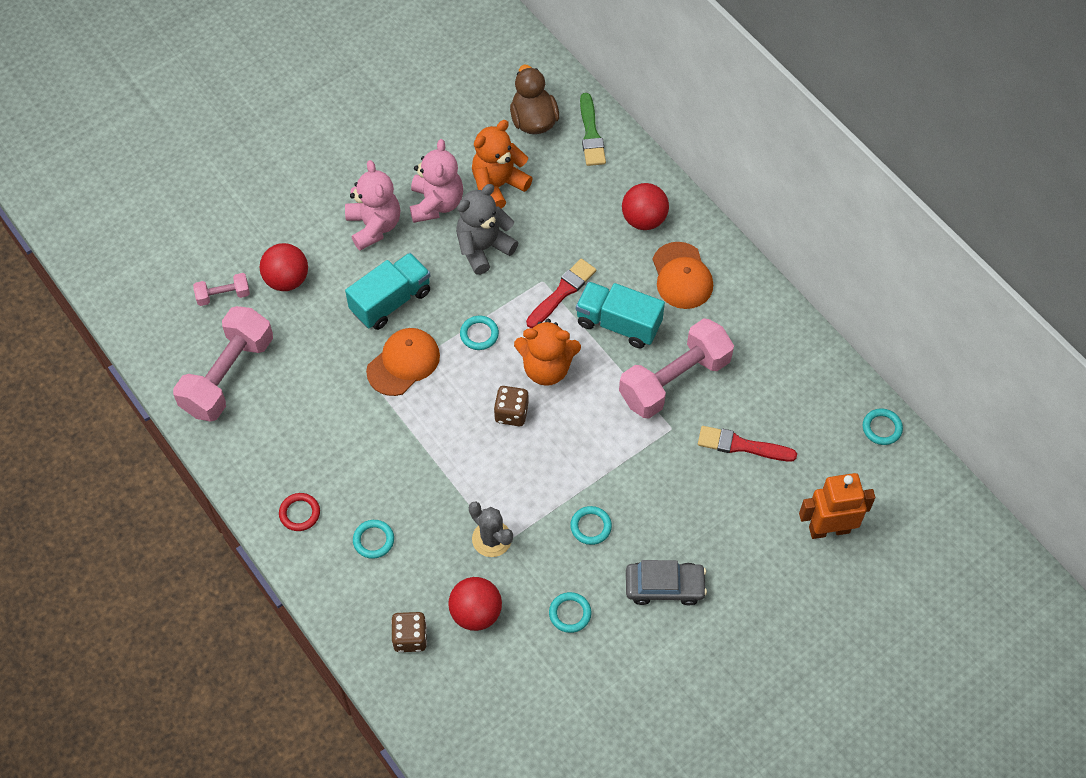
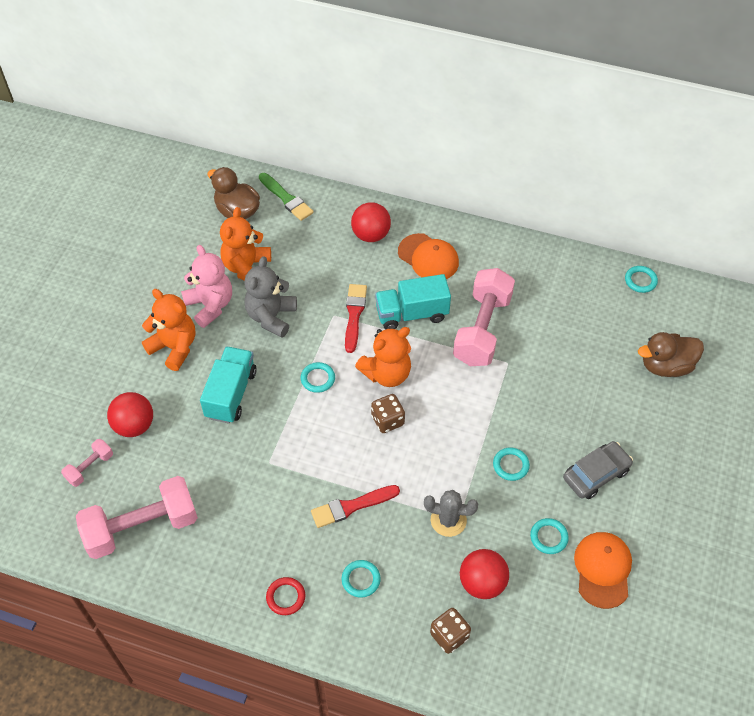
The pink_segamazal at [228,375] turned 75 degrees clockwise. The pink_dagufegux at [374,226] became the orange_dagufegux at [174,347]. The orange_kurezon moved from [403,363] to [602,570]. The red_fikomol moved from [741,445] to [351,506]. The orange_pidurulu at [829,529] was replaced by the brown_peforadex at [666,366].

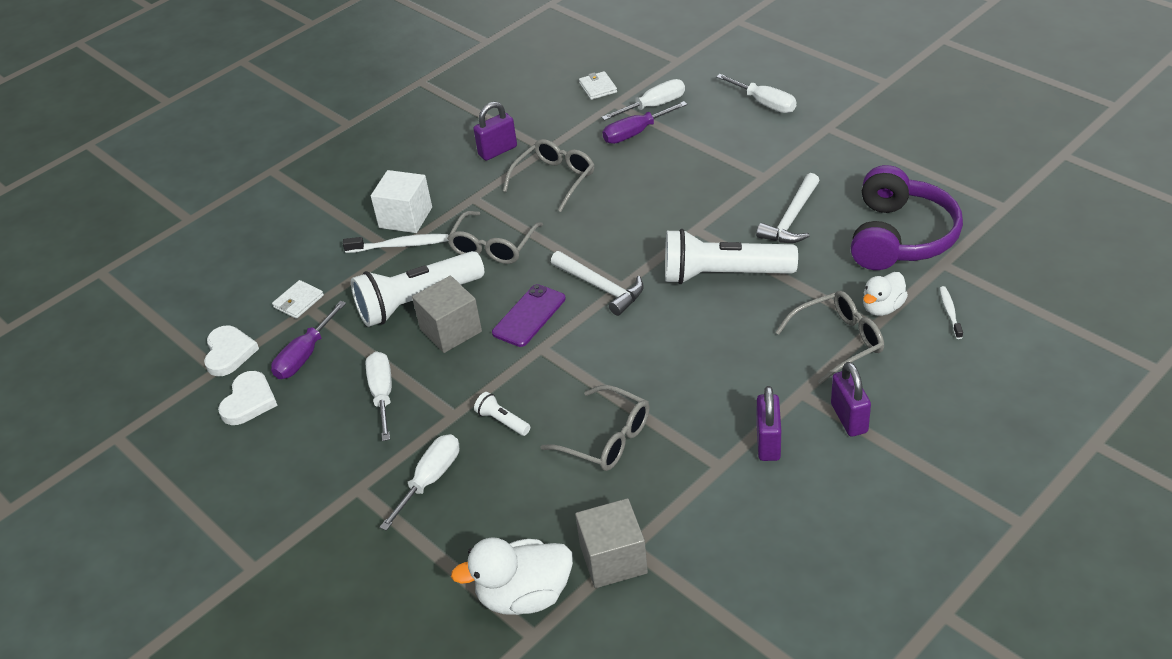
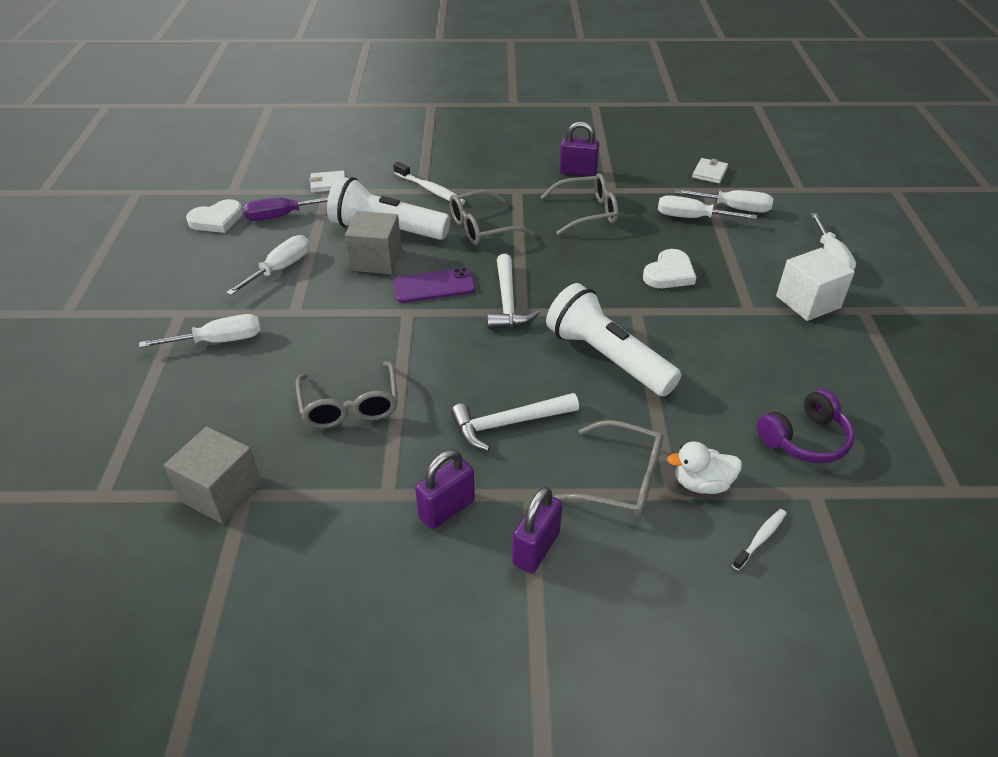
The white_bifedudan moved from [229,353] to [669,273]. The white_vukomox moved from [405,217] to [808,302]. The white_peforadex at [524,596] disappeared. The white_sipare at [502,421] disappeared. The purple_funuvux at [635,133] became the white_funuvux at [692,218]. The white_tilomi moved from [792,219] to [508,424]. The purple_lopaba at [900,237] changed to 0.60 times the size.

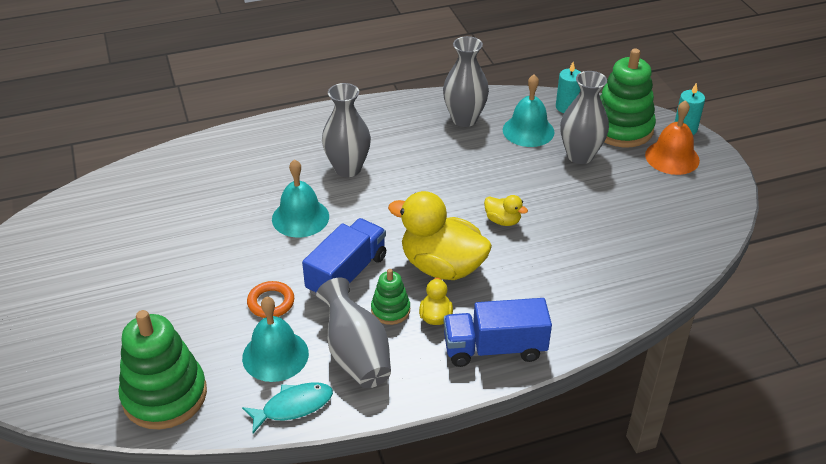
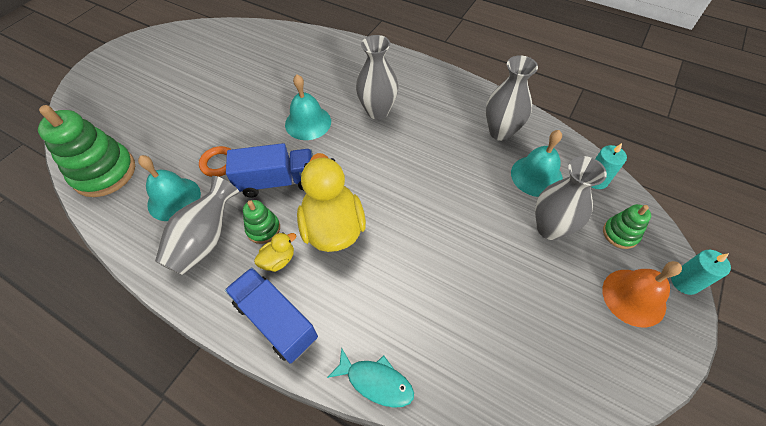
The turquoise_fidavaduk moved from [293,406] to [376,381]. The yellow_peforadex at [503,221] disappeared. The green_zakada at [621,128] changed to 0.51 times the size.

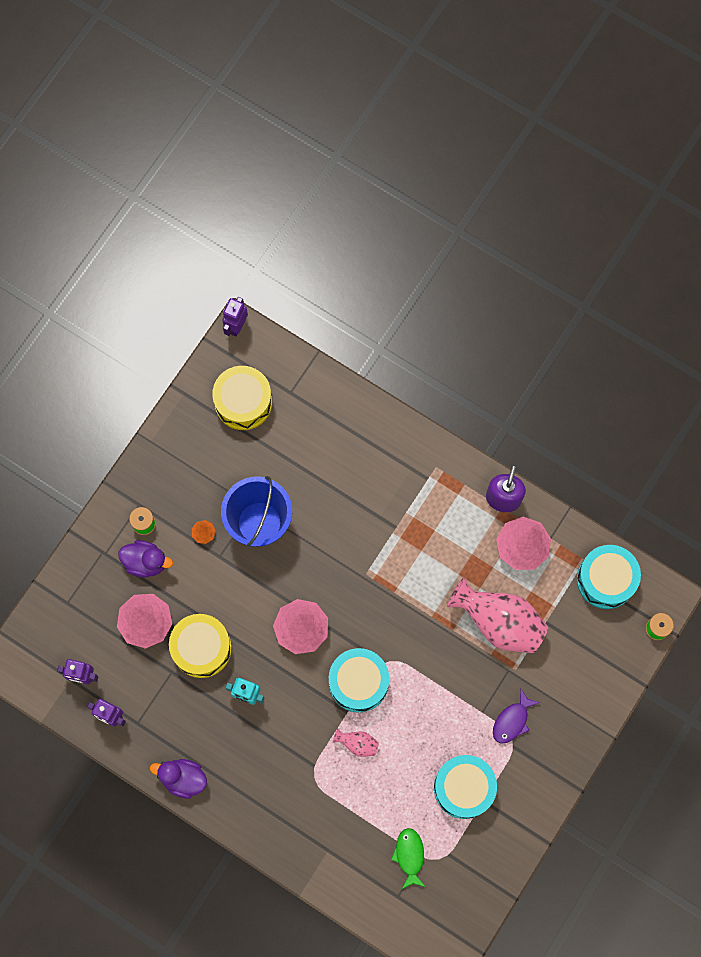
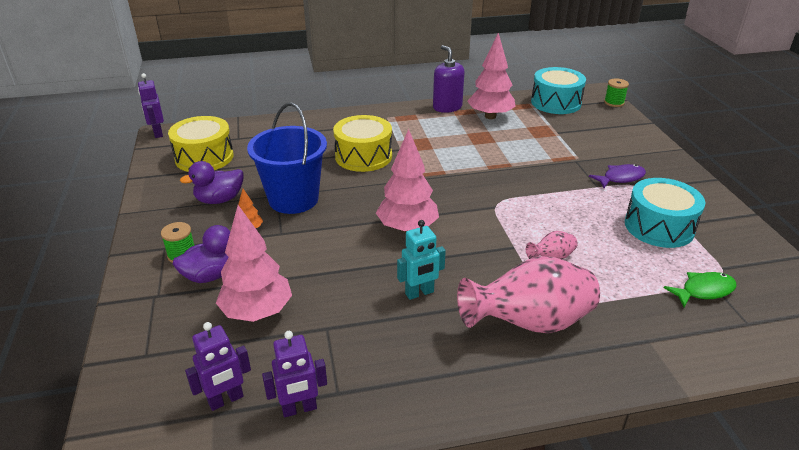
The purple_peforadex moved from [183,778] to [219,200]. The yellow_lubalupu moved from [201,648] to [363,156]. The turquoise_lubalupu at [358,682] disappeared. The green_fidavaduk at [409,856] turned 120 degrees clockwise. The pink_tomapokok moved from [499,622] to [529,323]. The purple_fidavaduk at [512,721] turned 105 degrees counterclockwise.

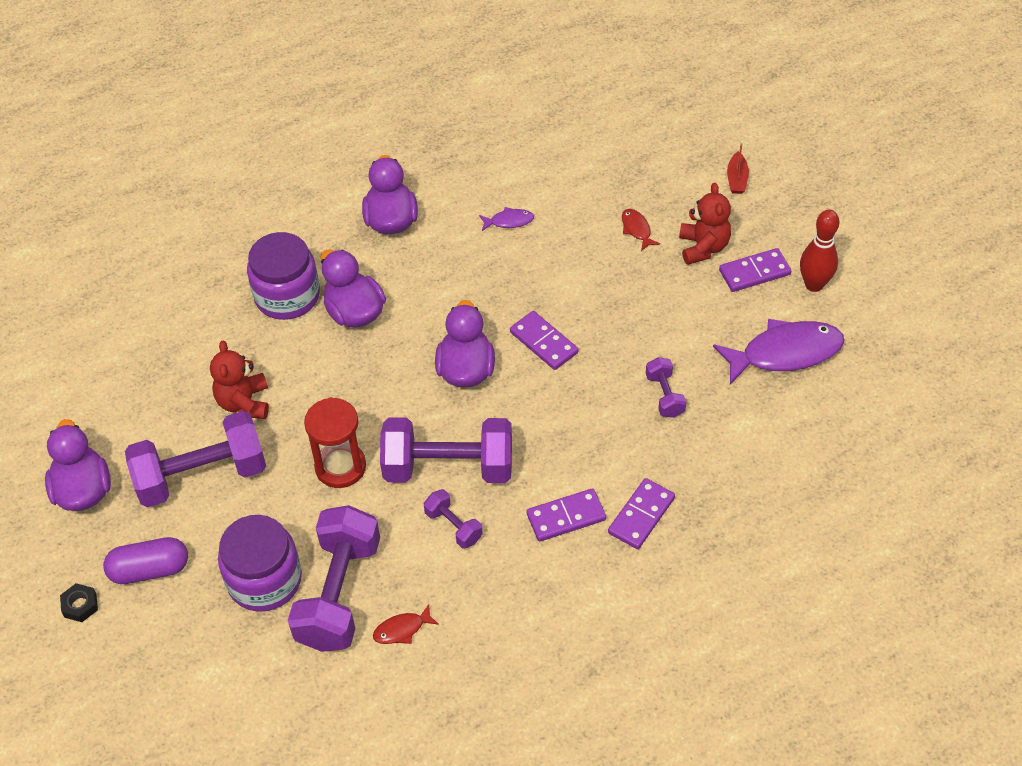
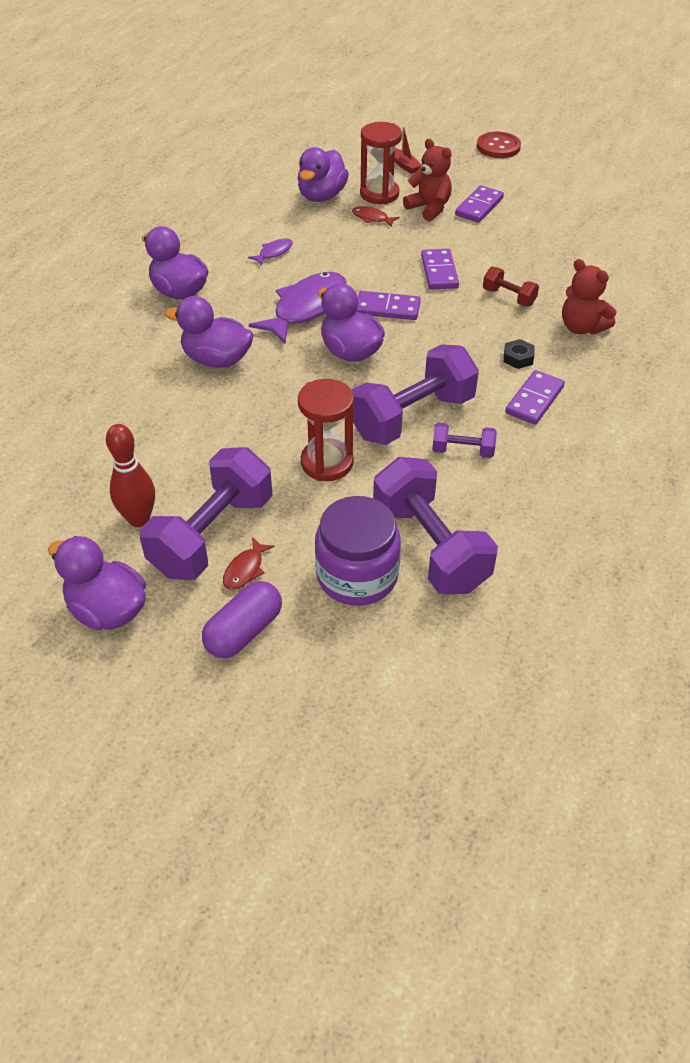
The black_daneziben moved from [80,605] to [518,358]. The red_dagufegux moved from [244,403] to [581,327]. The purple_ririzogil at [287,296] disappeared. The red_fidavaduk moved from [402,629] to [245,569]. The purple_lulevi moved from [641,515] to [439,272]. The purple_segamazal at [664,395] became the red_segamazal at [508,297]. The purple_fidavaduk moved from [785,353] to [306,308]. The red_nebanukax moved from [814,284] to [139,519]. The purple_peforadex at [321,196] appeared. The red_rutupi at [379,194] appeared. The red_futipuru at [498,147] appeared.

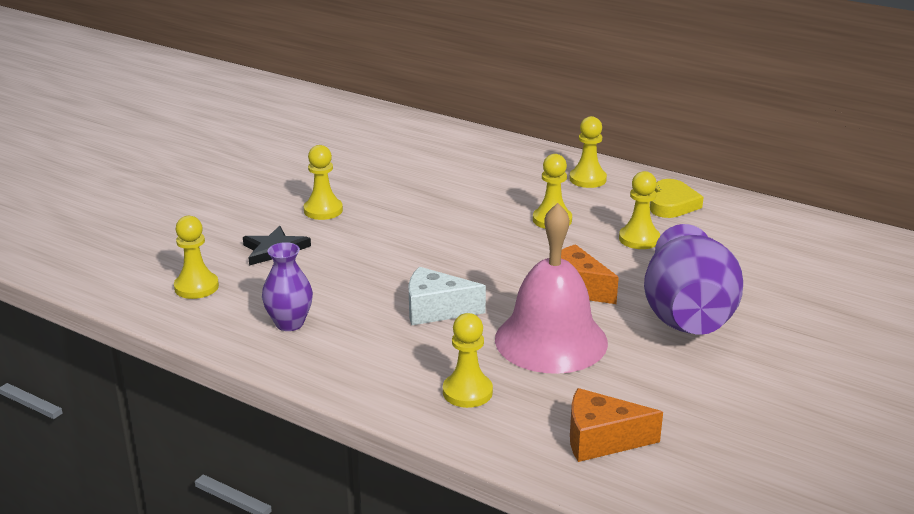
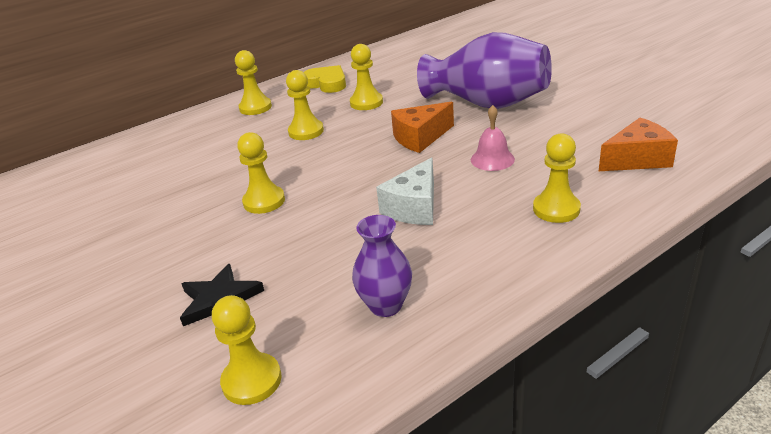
The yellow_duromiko moved from [323,210] to [264,201]. The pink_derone at [551,340] changed to 0.45 times the size. The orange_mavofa at [601,440] turned 135 degrees counterclockwise.

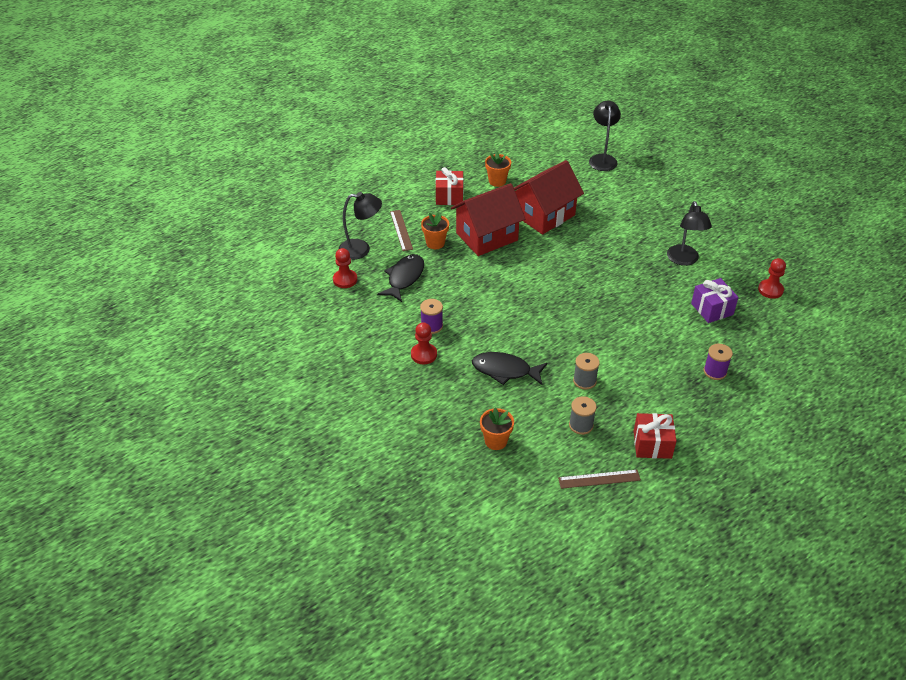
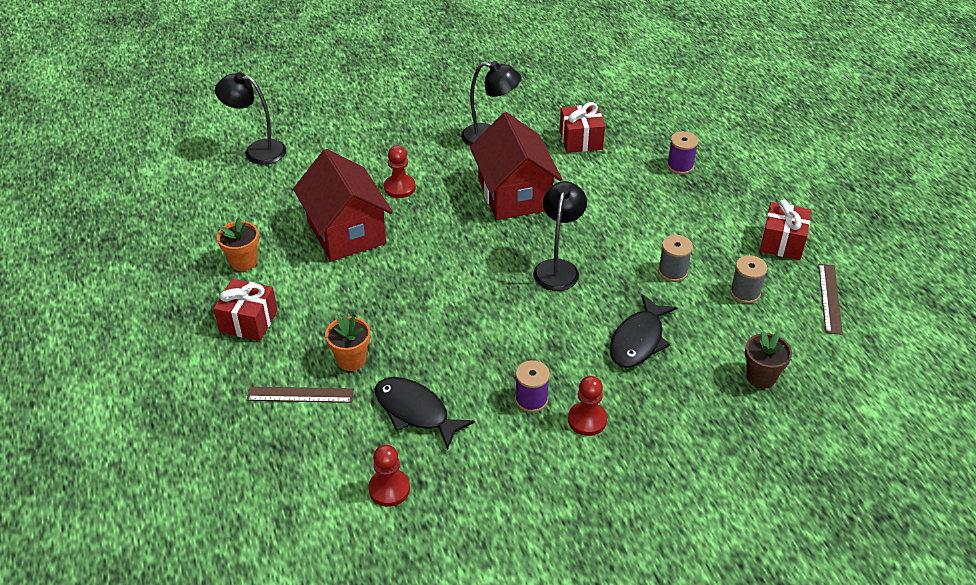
The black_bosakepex moved from [361,249] to [558,268]. The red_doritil moved from [487,237] to [514,194]. The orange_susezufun at [496,441] became the brown_susezufun at [761,377]. The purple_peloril at [712,309] became the red_peloril at [581,140]. The red_duromiko moved from [770,290] to [399,187].

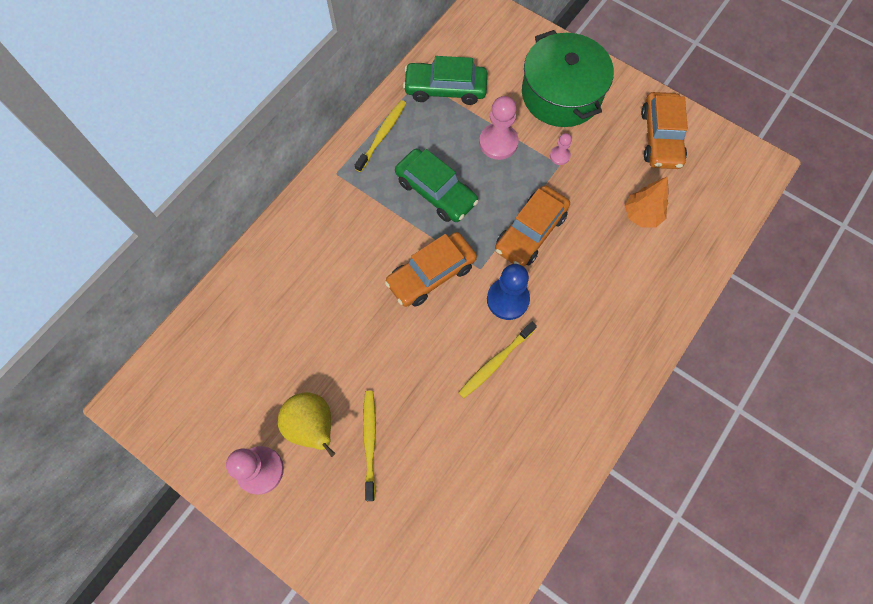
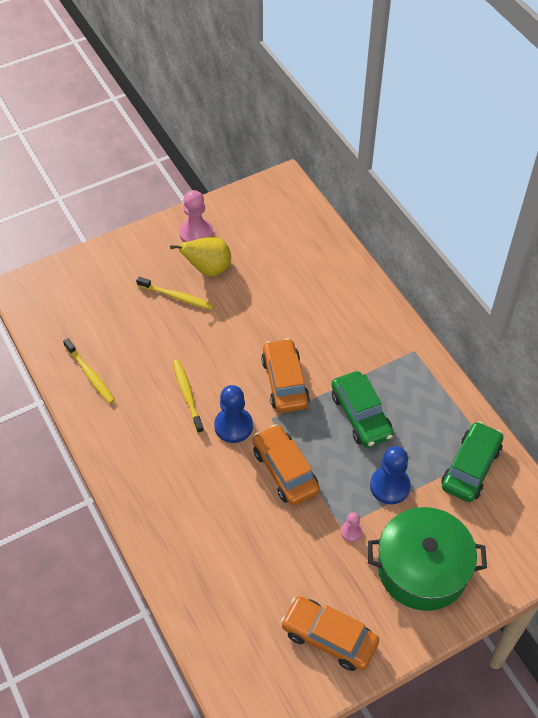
The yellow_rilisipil moved from [382,135] to [90,375]. The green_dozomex at [436,192] turned 90 degrees counterclockwise. The pink_duromiko at [498,142] became the blue_duromiko at [389,486]. The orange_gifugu at [641,215] disappeared.

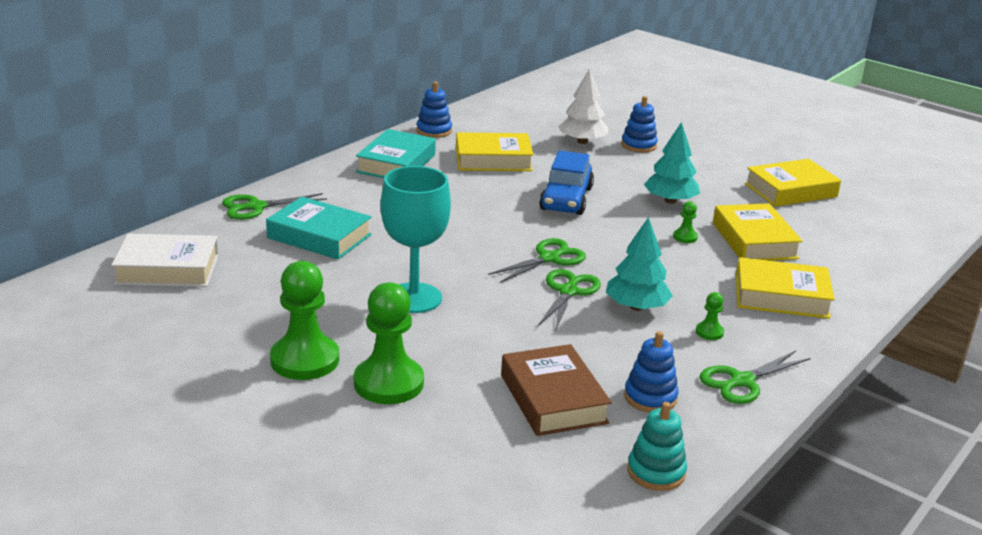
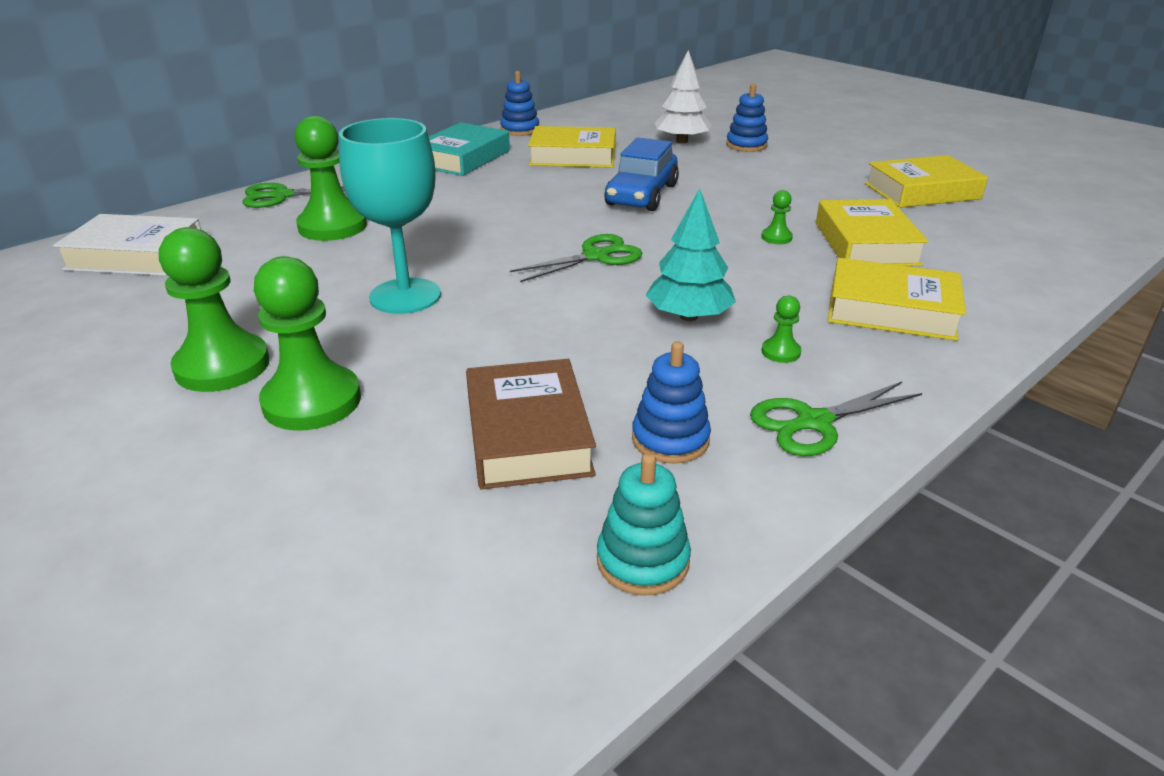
The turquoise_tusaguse at [319,236] was replaced by the green_duromiko at [332,226]. The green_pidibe at [568,292] disappeared. The turquoise_gifugu at [670,201] disappeared.

